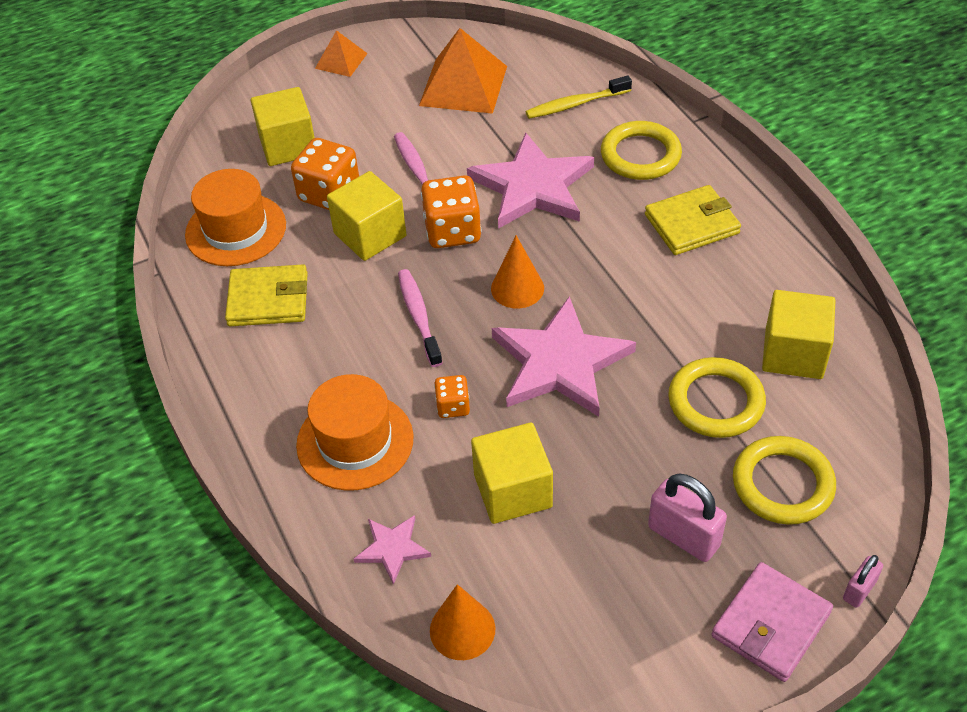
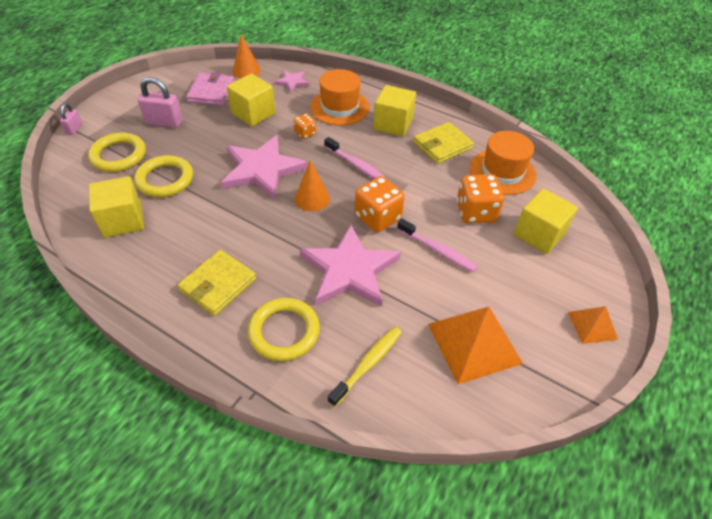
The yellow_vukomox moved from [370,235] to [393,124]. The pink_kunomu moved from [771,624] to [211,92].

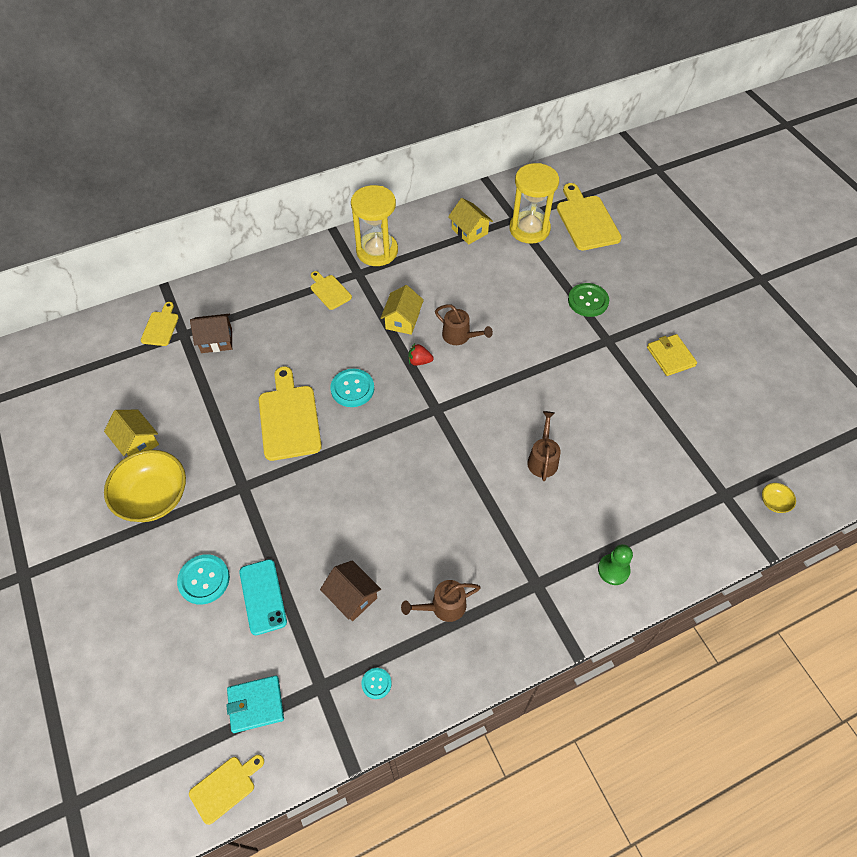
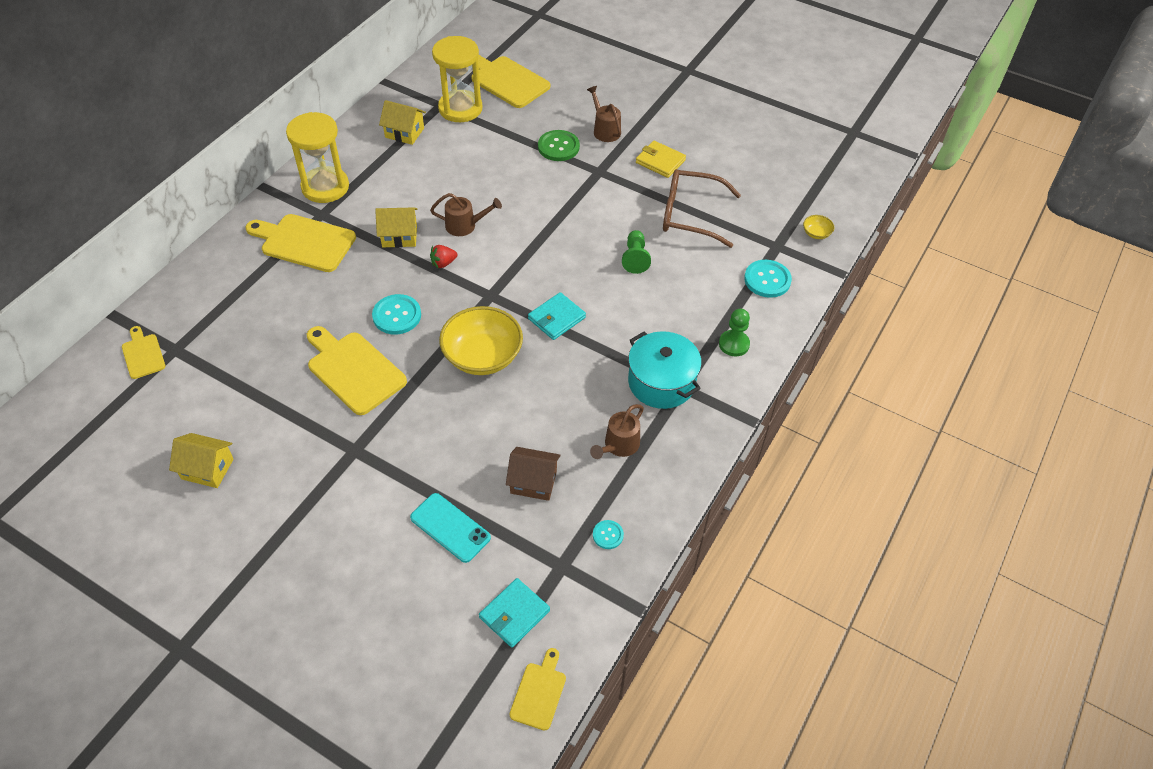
The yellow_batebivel moved from [154,497] to [482,356]. The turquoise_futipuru moved from [204,580] to [767,280]. The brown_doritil at [216,340] disappeared. The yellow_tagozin at [329,291] changed to 1.83 times the size. The yellow_doritil at [402,320] turned 75 degrees counterclockwise. The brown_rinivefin moved from [543,459] to [604,130]. The turquoise_kunomu at [556,318] appeared. The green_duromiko at [635,258] appeared. The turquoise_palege at [661,382] appeared. The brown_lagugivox at [690,215] appeared.

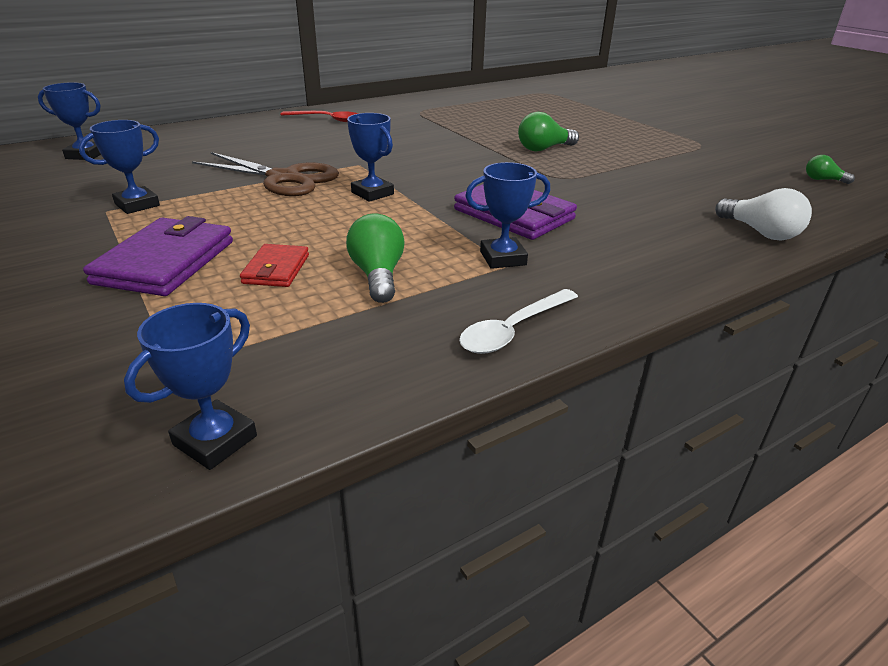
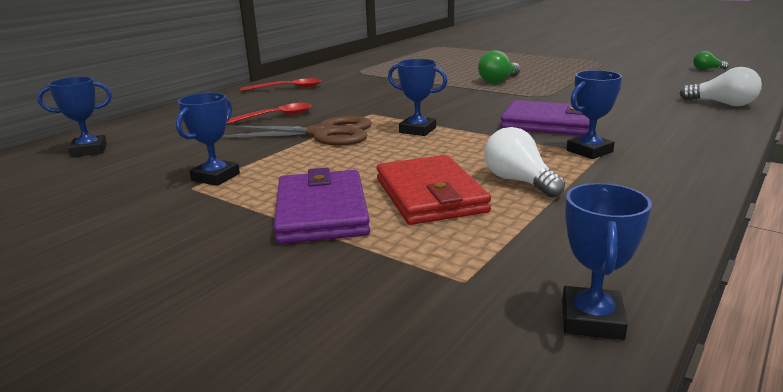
The red_kunomu at [276,269] changed to 1.79 times the size. The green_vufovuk at [378,275] became the white_vufovuk at [519,181]. The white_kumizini at [513,330] disappeared. The red_kumizini at [273,117] appeared.

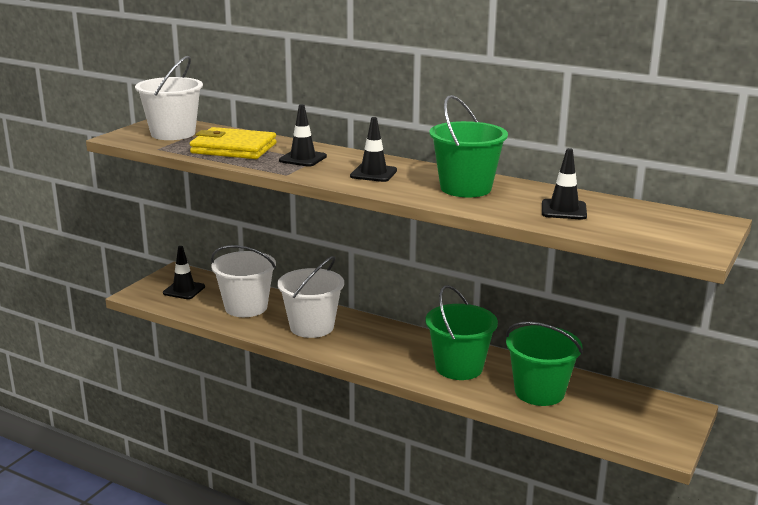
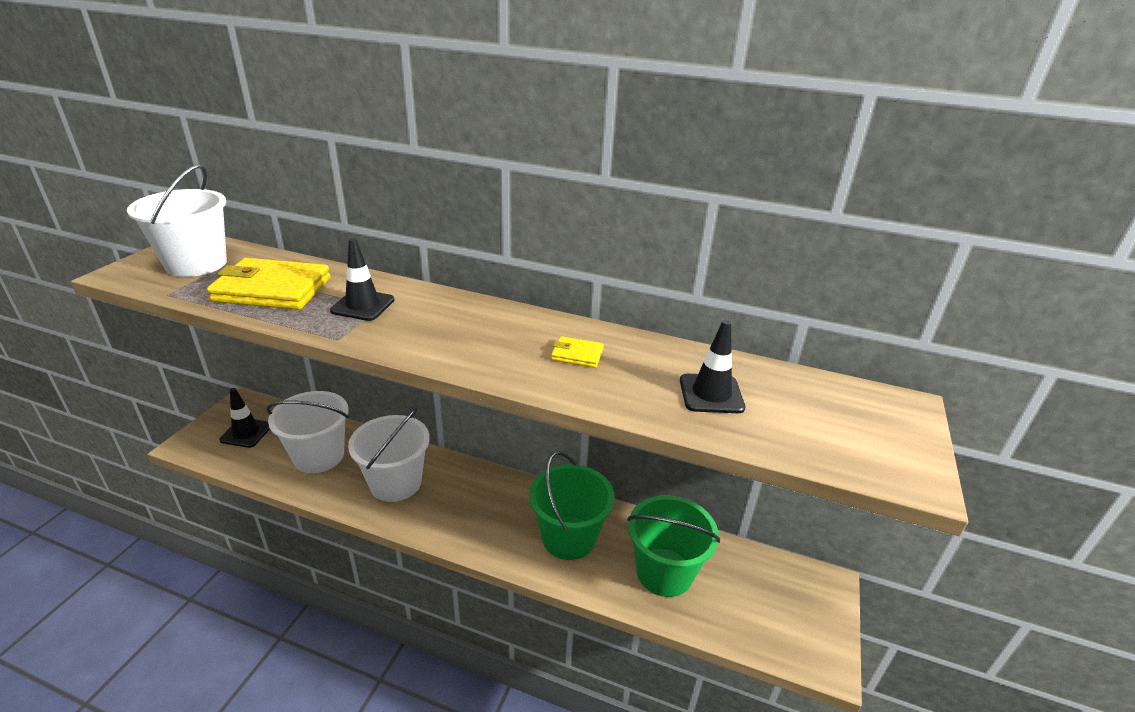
The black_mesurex at [373,173] disappeared. The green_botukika at [465,188] was replaced by the yellow_kunomu at [577,355].

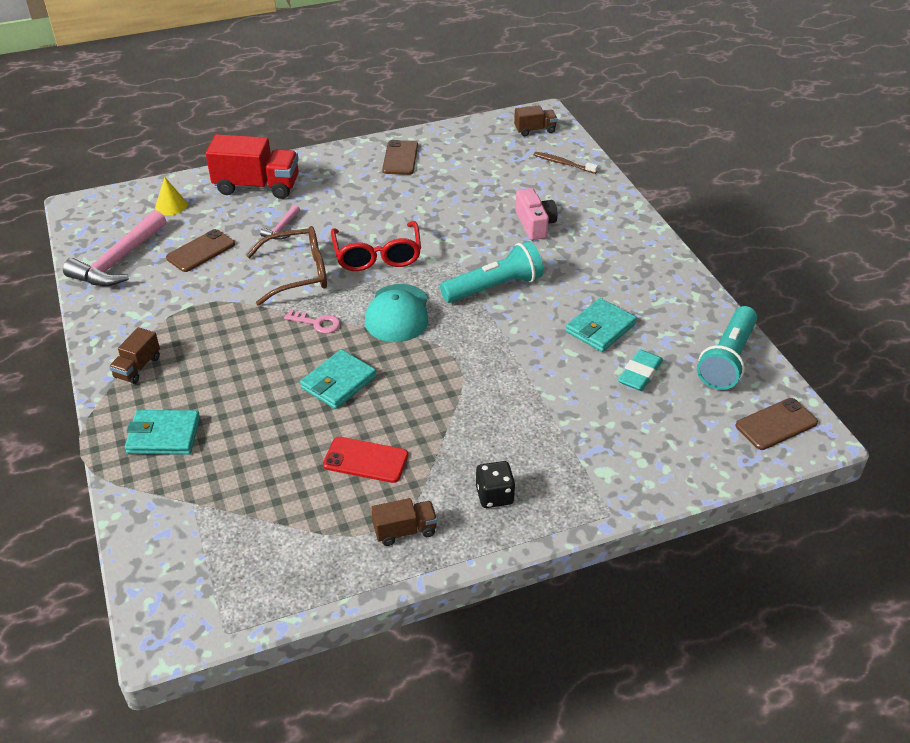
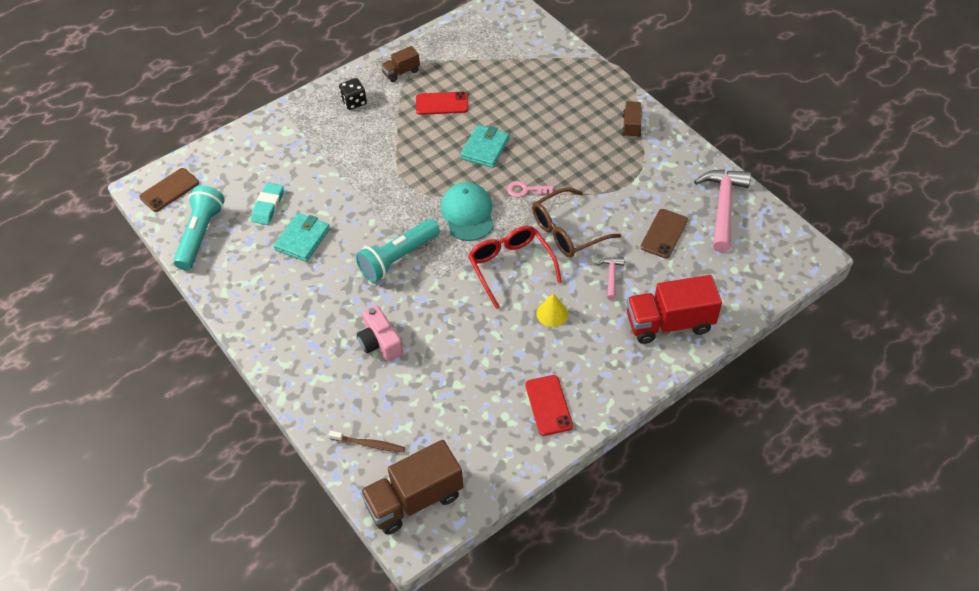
The turquoise_kunomu at [164,435] disappeared. The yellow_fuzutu moved from [171,206] to [552,313]. The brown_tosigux at [400,158] became the red_tosigux at [548,405]. The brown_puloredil at [535,130] changed to 1.92 times the size.

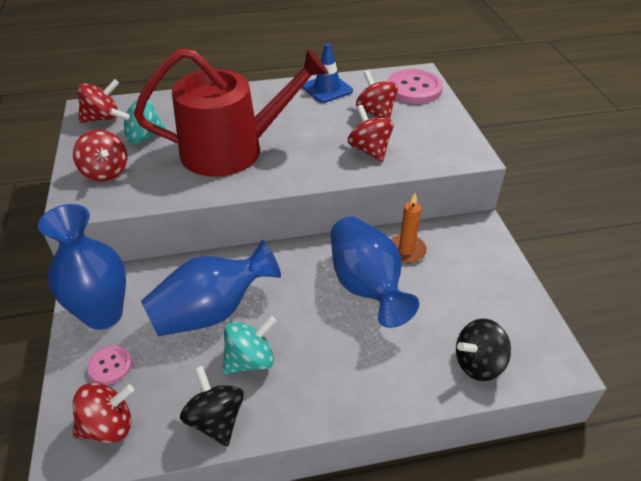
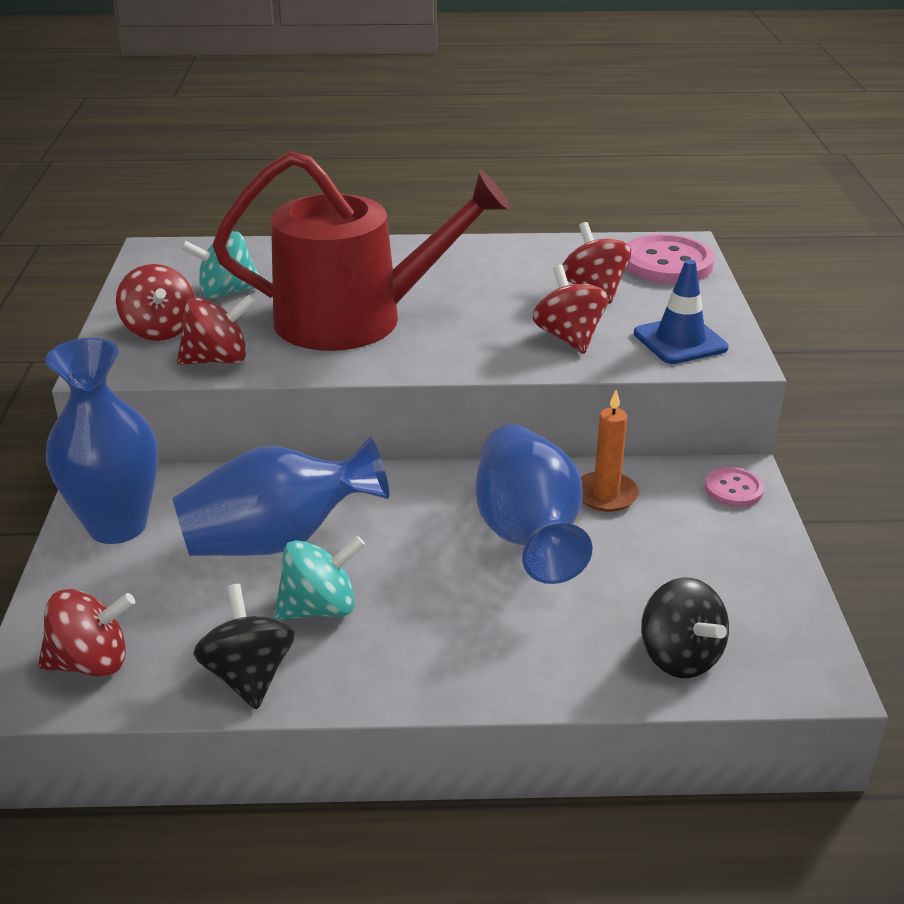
The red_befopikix moved from [102,118] to [218,360]. The pink_futipuru moved from [110,366] to [733,489]. The blue_mesurex moved from [327,89] to [680,341]. The black_befopikix at [478,363] turned 105 degrees counterclockwise.

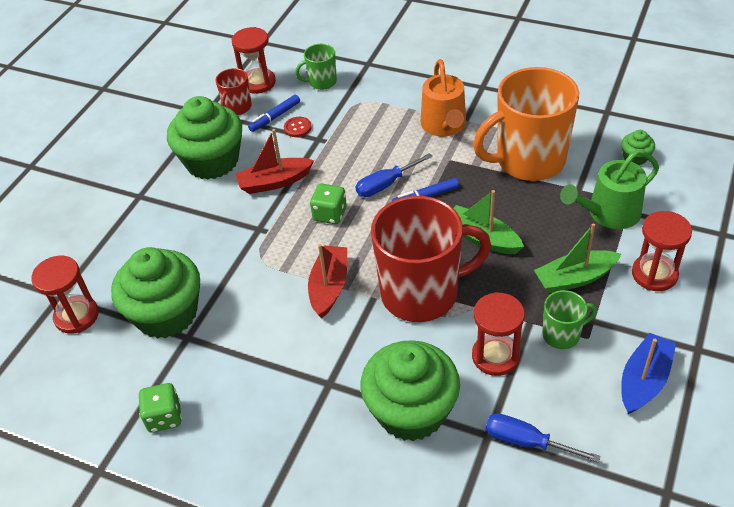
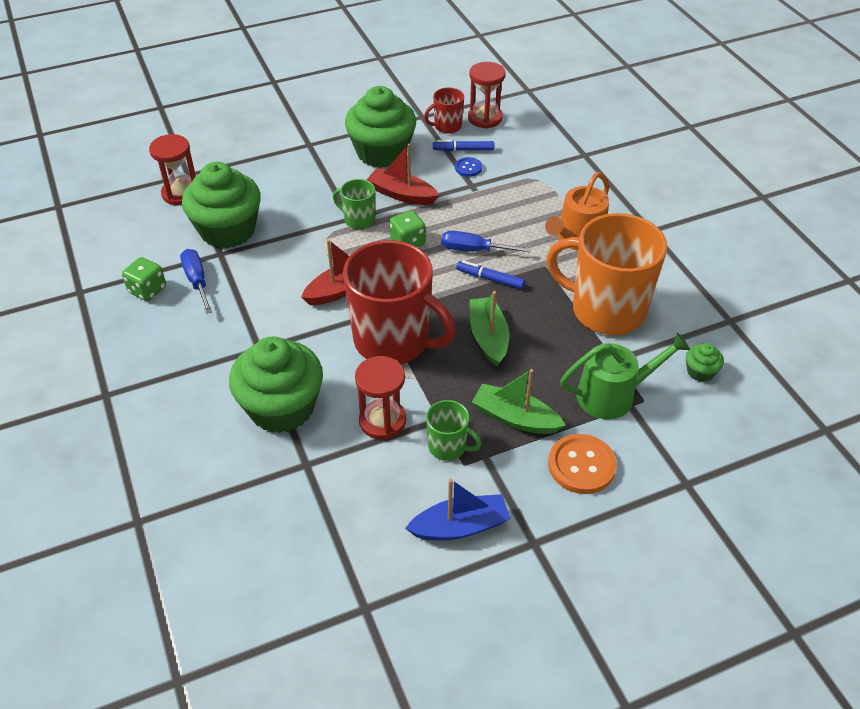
The red_futipuru at [297,128] became the blue_futipuru at [468,168]. The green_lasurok moved from [321,82] to [358,220]. The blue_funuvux moved from [527,442] to [197,281]. The green_rinivefin at [609,213] turned 150 degrees clockwise. The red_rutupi at [654,274] was replaced by the orange_futipuru at [581,465].

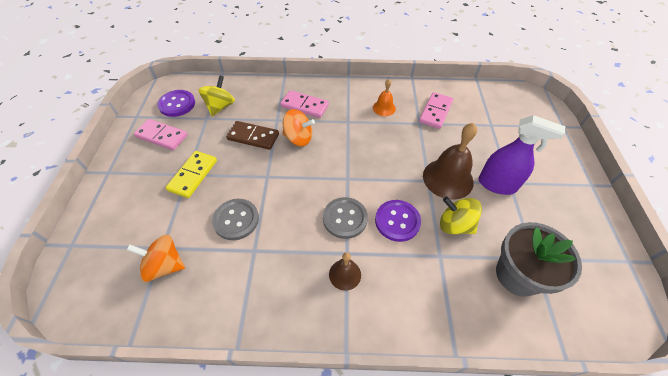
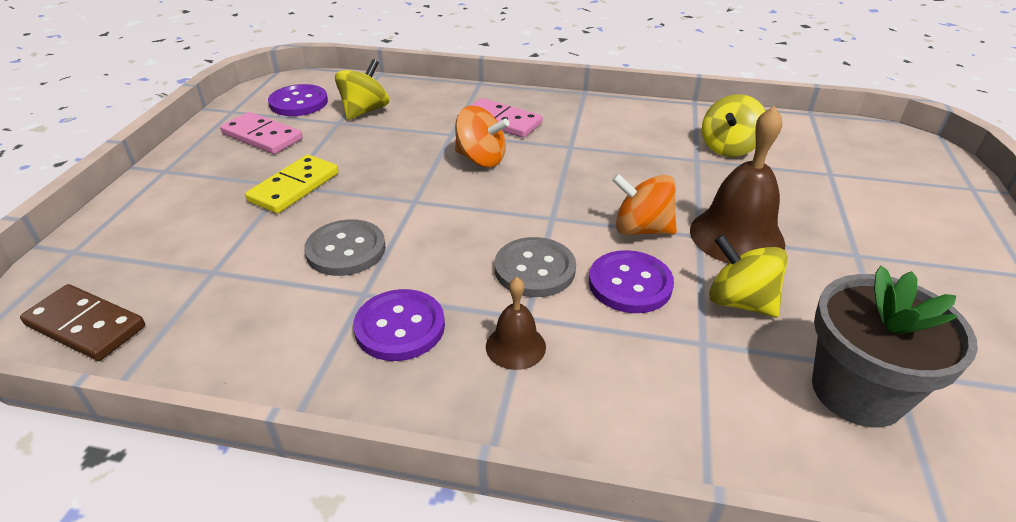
The orange_befopikix moved from [165,265] to [641,229]. The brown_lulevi moved from [253,137] to [85,326]. The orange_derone at [384,108] disappeared. The pink_lulevi at [435,112] was replaced by the yellow_befopikix at [728,148]. The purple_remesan at [497,184] disappeared. The purple_futipuru at [400,327] appeared.

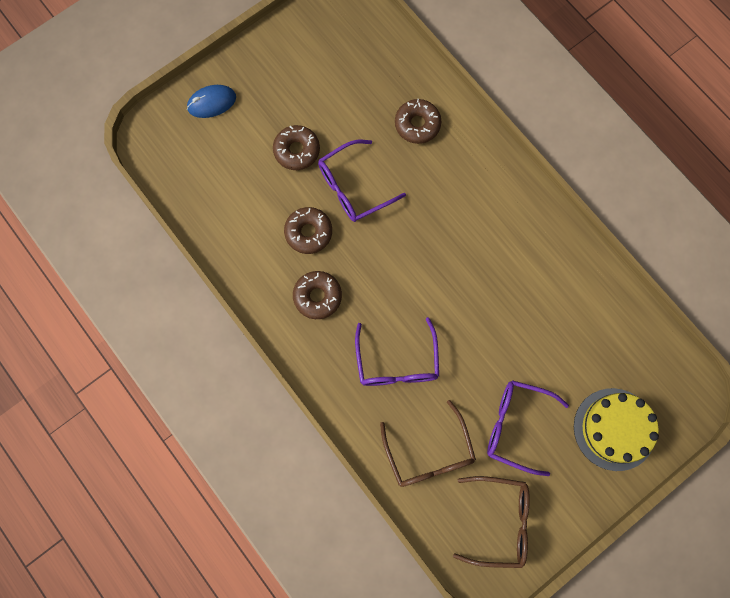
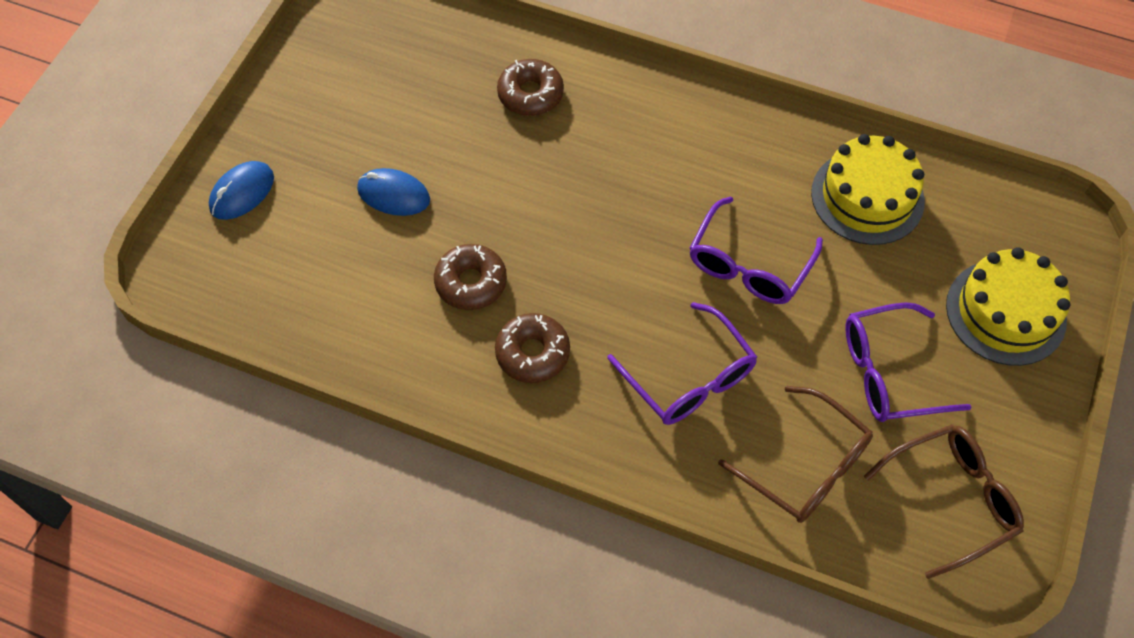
The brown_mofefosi at [297,150] was replaced by the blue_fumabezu at [393,195]. The purple_lagugivox moved from [353,187] to [748,265]. The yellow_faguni at [867,197] appeared.

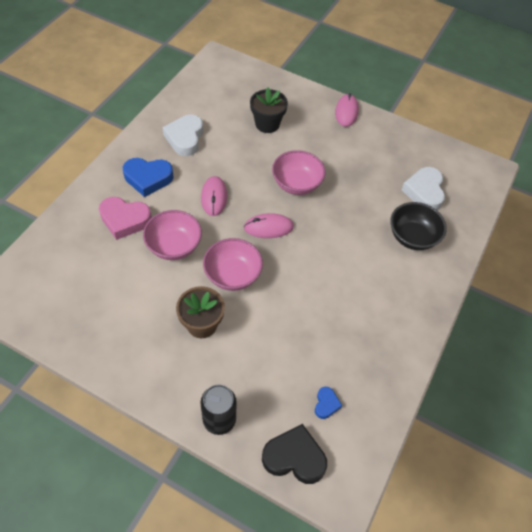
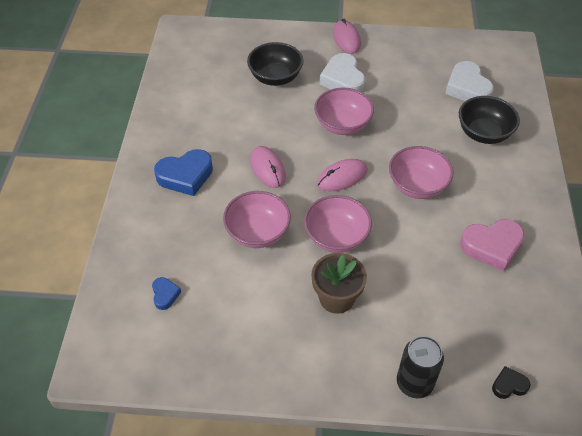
The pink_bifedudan moved from [125,220] to [492,246]. The white_bifedudan moved from [185,138] to [343,79]. The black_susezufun at [267,124] was replaced by the black_batebivel at [275,77]. The black_bifedudan at [294,457] changed to 0.51 times the size. The blue_bifedudan moved from [326,404] to [165,295]. The pink_batebivel at [417,186] appeared.

